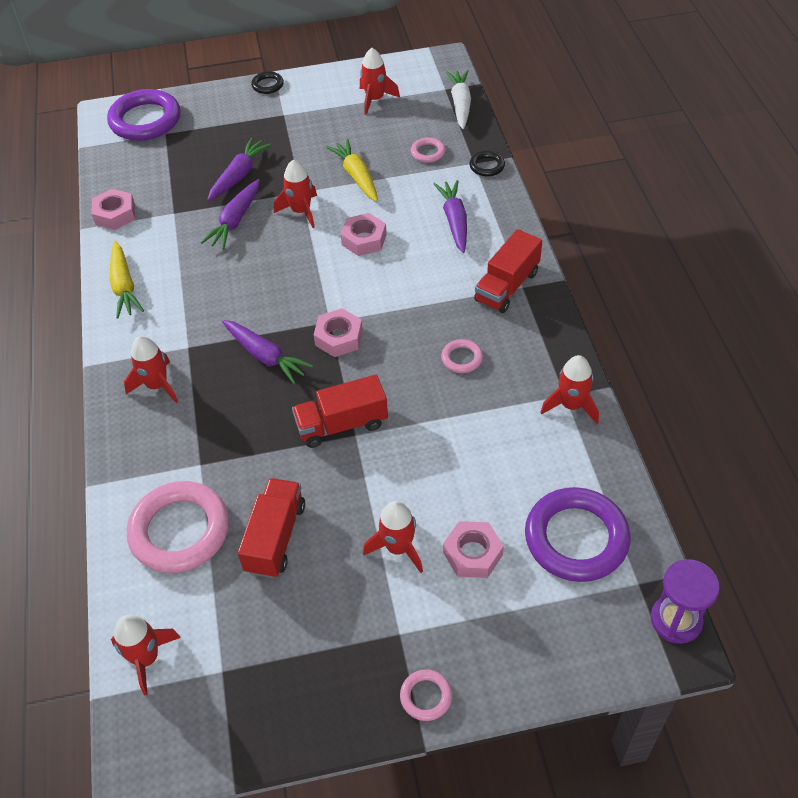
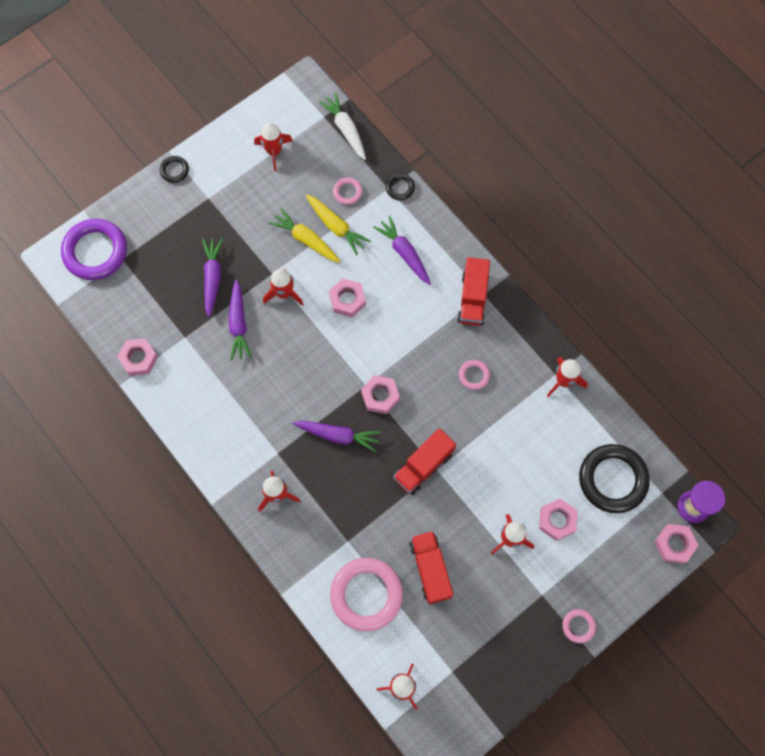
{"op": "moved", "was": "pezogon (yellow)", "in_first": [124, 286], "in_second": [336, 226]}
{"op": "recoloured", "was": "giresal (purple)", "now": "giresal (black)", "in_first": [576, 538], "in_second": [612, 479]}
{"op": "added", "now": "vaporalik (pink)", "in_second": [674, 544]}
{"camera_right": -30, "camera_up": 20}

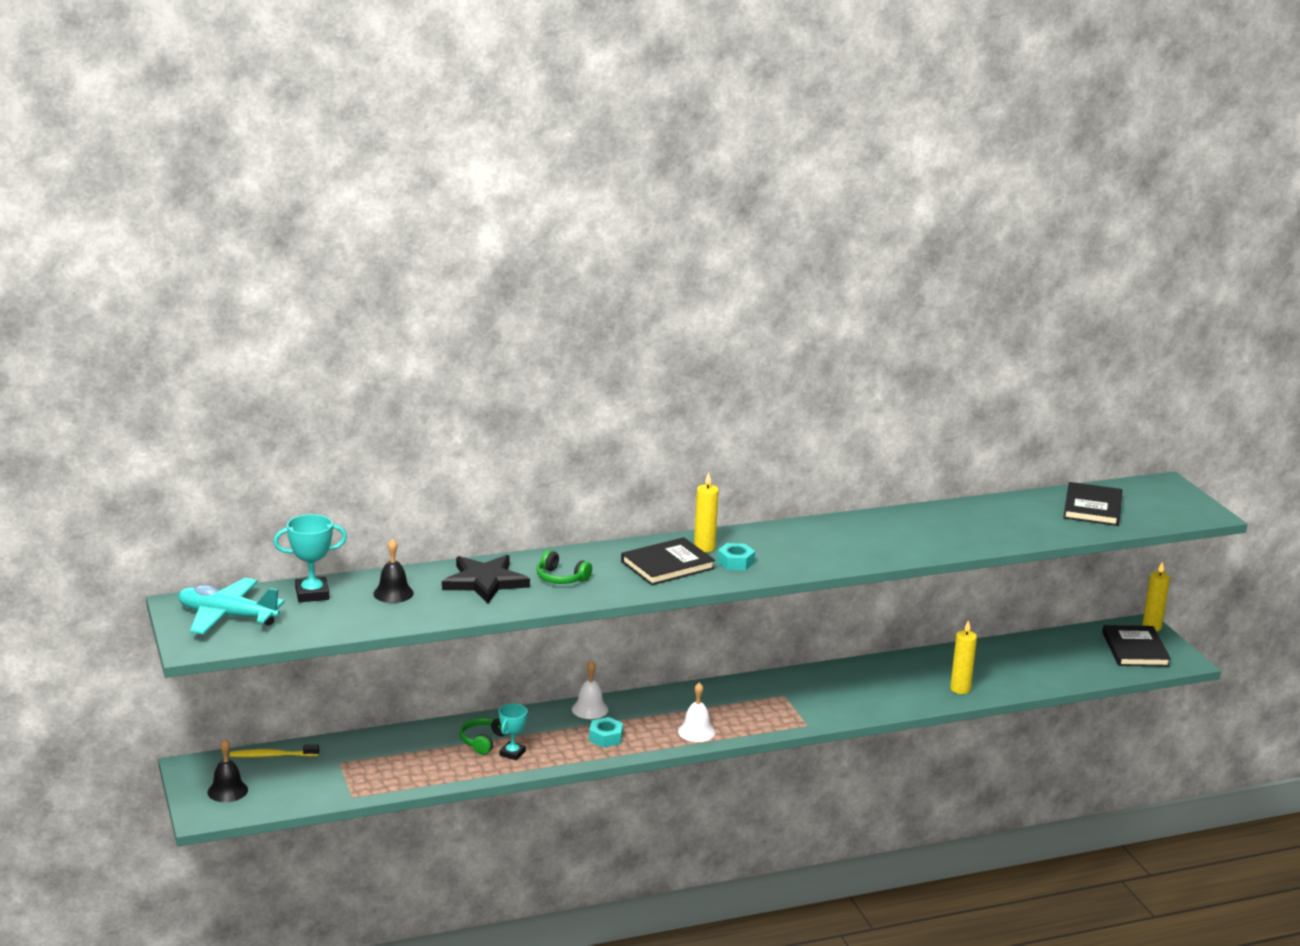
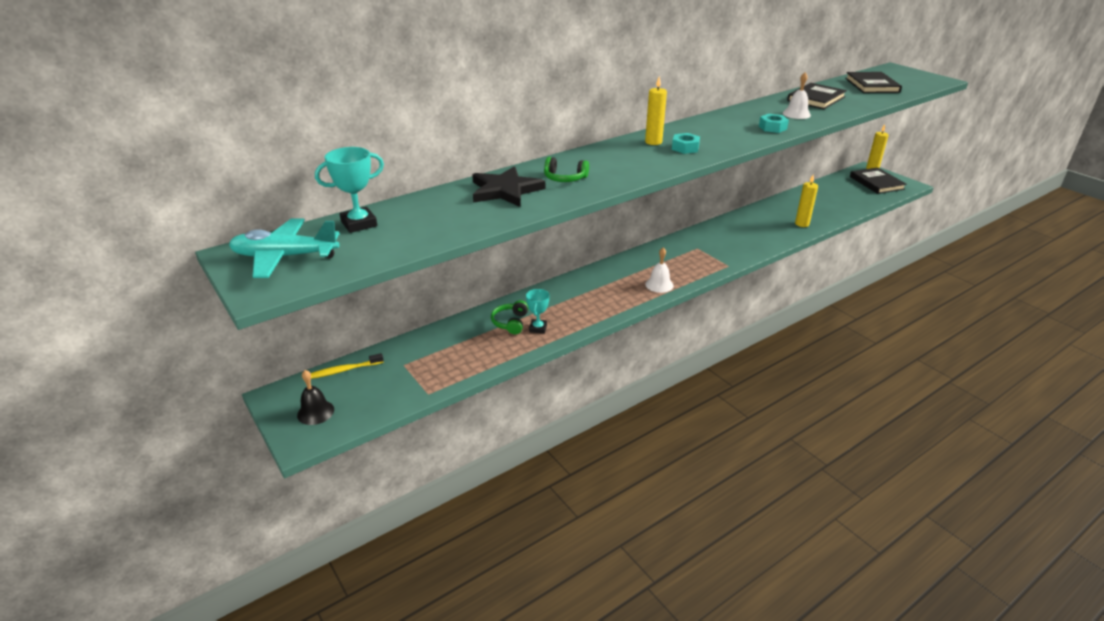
{"op": "moved", "was": "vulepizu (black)", "in_first": [667, 565], "in_second": [816, 99]}
{"op": "removed", "was": "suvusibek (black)", "in_first": [393, 593]}
{"op": "moved", "was": "suvusibek (white)", "in_first": [590, 709], "in_second": [796, 114]}
{"op": "moved", "was": "vaporalik (turquoise)", "in_first": [605, 737], "in_second": [772, 128]}
{"camera_right": -15, "camera_up": 10}

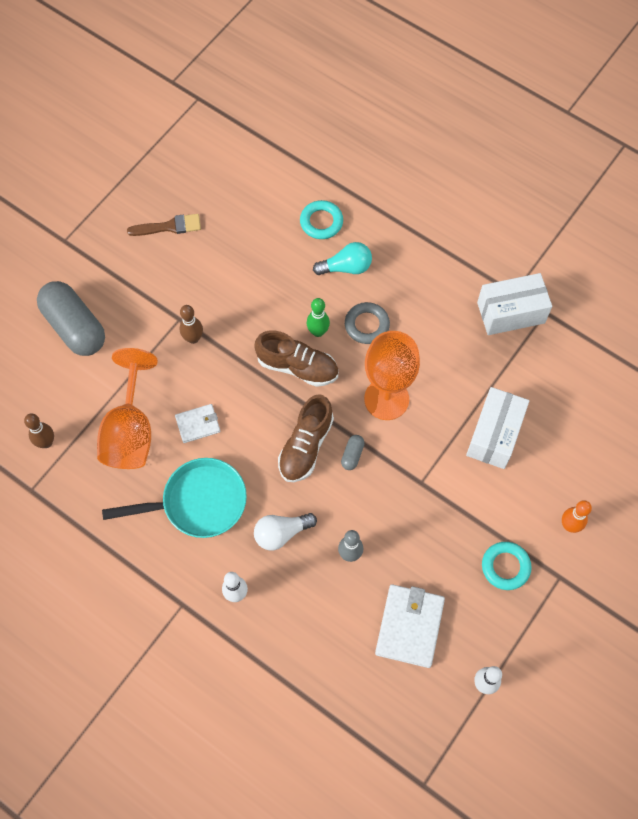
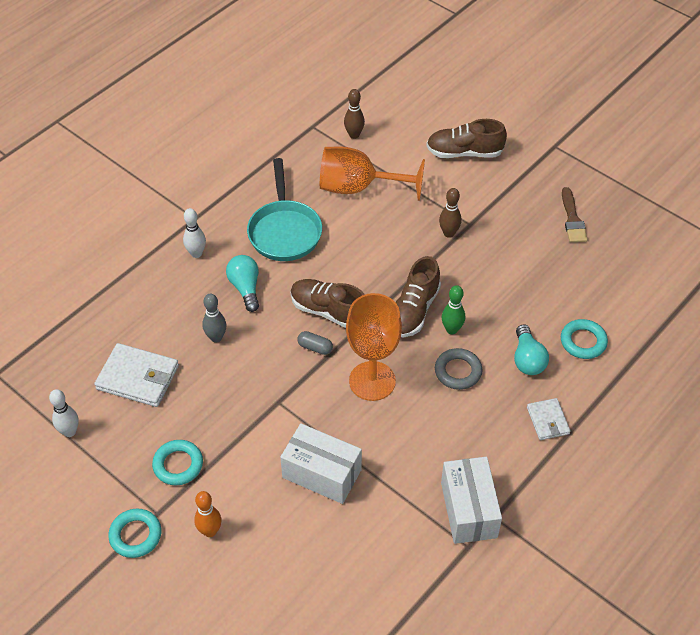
{"op": "replaced", "was": "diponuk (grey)", "now": "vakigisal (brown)", "in_first": [75, 327], "in_second": [464, 152]}
{"op": "moved", "was": "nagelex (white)", "in_first": [198, 424], "in_second": [548, 420]}
{"op": "recoloured", "was": "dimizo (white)", "now": "dimizo (turquoise)", "in_first": [281, 533], "in_second": [245, 288]}
{"op": "added", "now": "giresal (turquoise)", "in_second": [135, 535]}
{"camera_right": 95, "camera_up": -15}

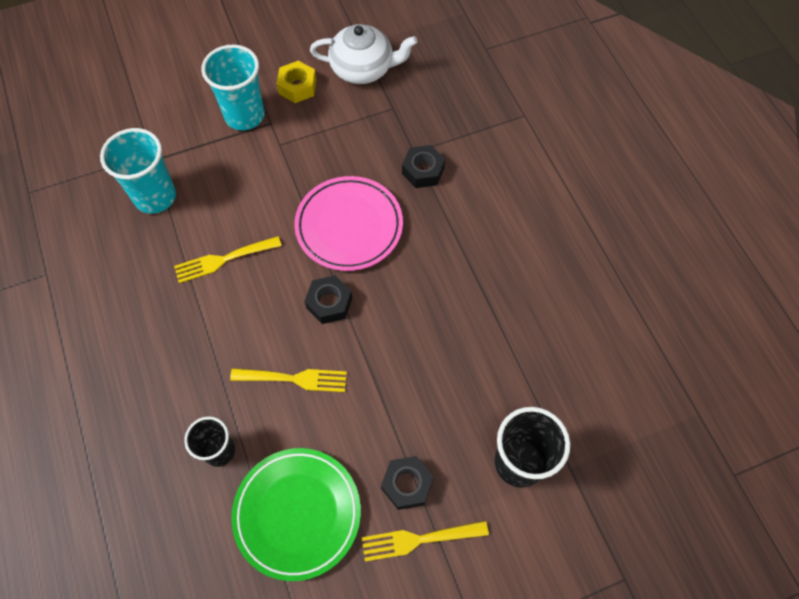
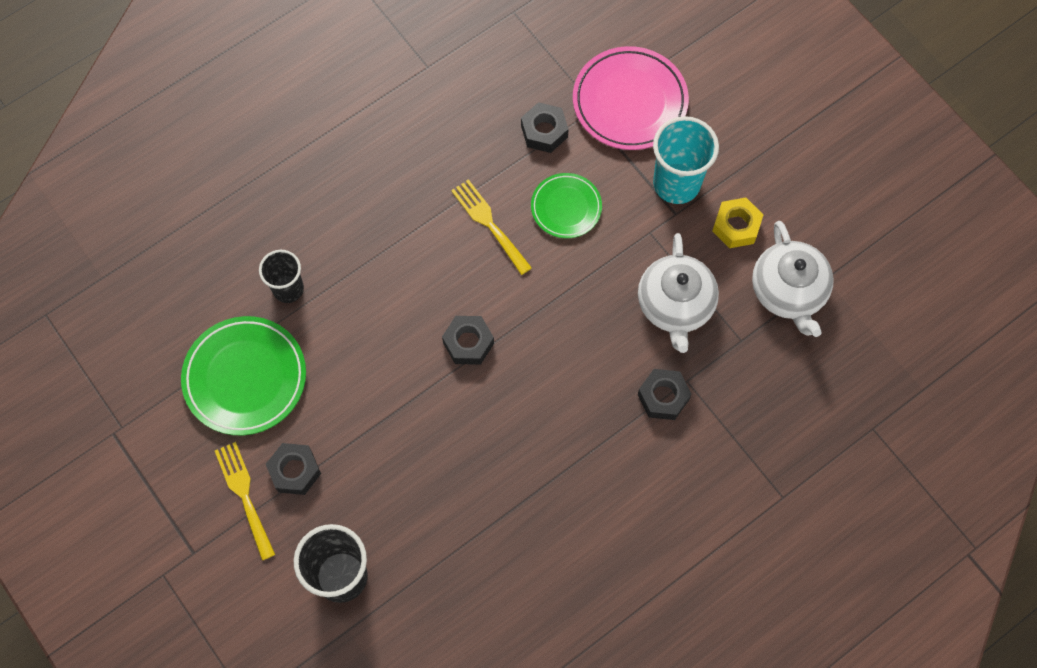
{"op": "replaced", "was": "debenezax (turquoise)", "now": "vaporalik (black)", "in_first": [155, 197], "in_second": [544, 131]}
{"op": "moved", "was": "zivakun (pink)", "in_first": [349, 226], "in_second": [629, 102]}
{"op": "removed", "was": "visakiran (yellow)", "in_first": [294, 379]}
{"op": "added", "now": "zivakun (green)", "in_second": [566, 207]}
{"op": "added", "now": "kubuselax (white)", "in_second": [675, 305]}
{"camera_right": 75, "camera_up": 5}

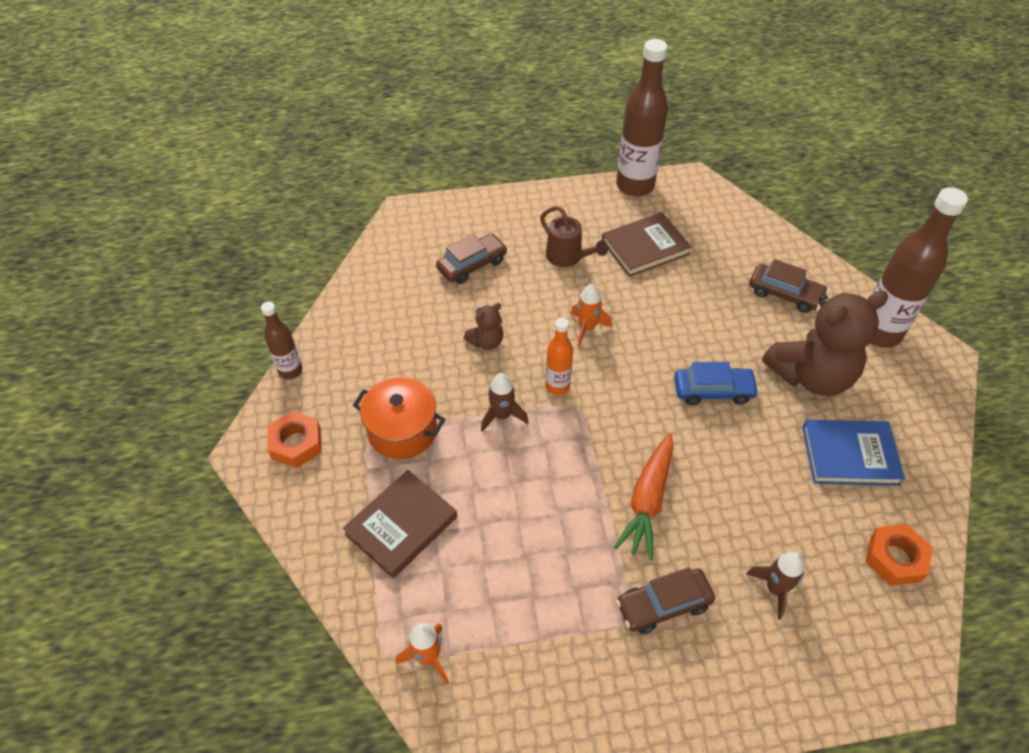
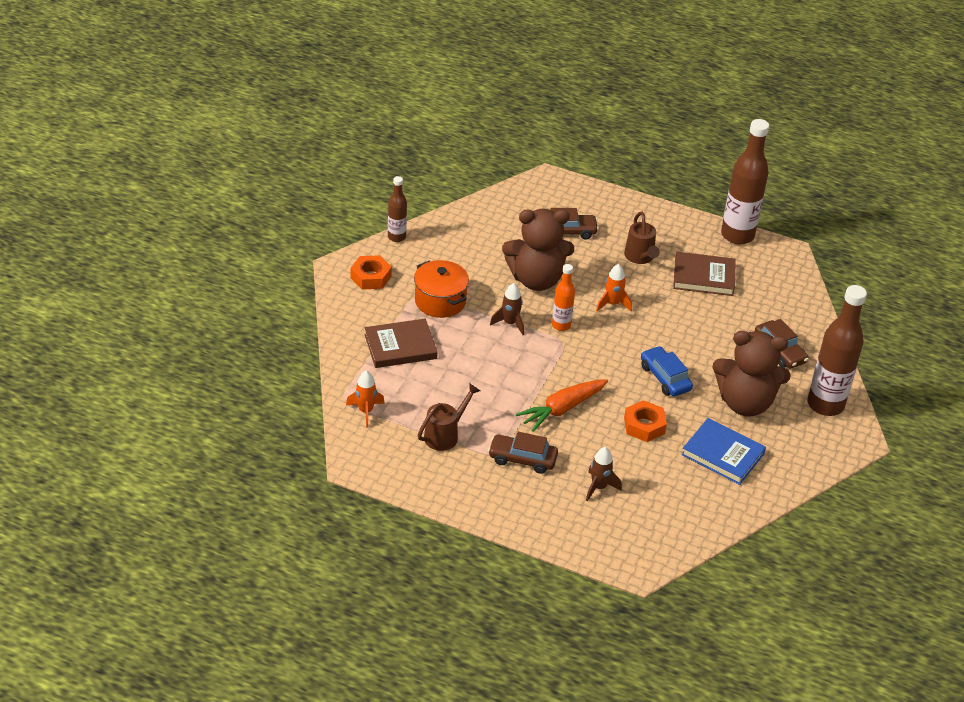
{"op": "resized", "was": "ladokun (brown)", "in_first": [486, 341], "in_second": [536, 279], "ratio": 2.19}
{"op": "turned", "was": "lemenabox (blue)", "in_first": [713, 391], "in_second": [665, 378], "clockwise": -150}
{"op": "moved", "was": "vaporalik (orange)", "in_first": [895, 558], "in_second": [644, 426]}
{"op": "added", "now": "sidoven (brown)", "in_second": [445, 435]}
{"camera_right": 30, "camera_up": -10}

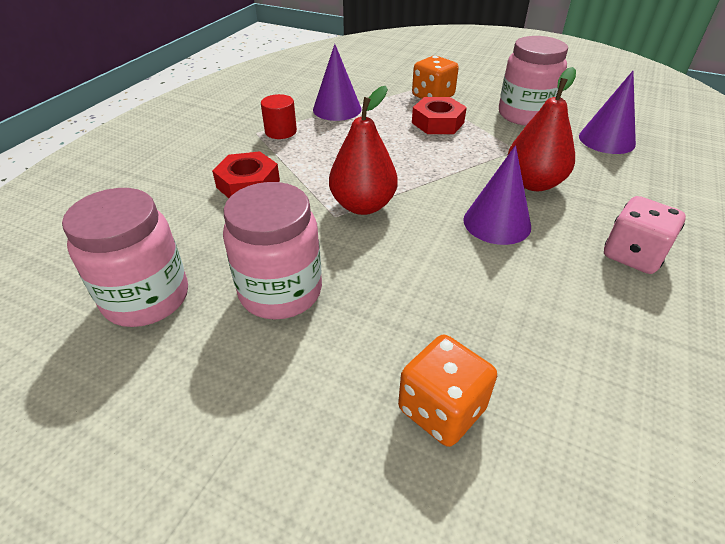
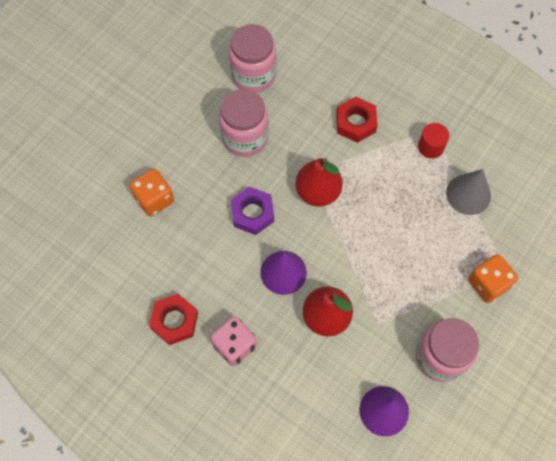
{"op": "recoloured", "was": "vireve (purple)", "now": "vireve (grey)", "in_first": [337, 109], "in_second": [468, 194]}
{"op": "moved", "was": "vaporalik (red)", "in_first": [437, 123], "in_second": [175, 321]}
{"op": "added", "now": "vaporalik (purple)", "in_second": [252, 213]}
{"camera_right": 100, "camera_up": 25}

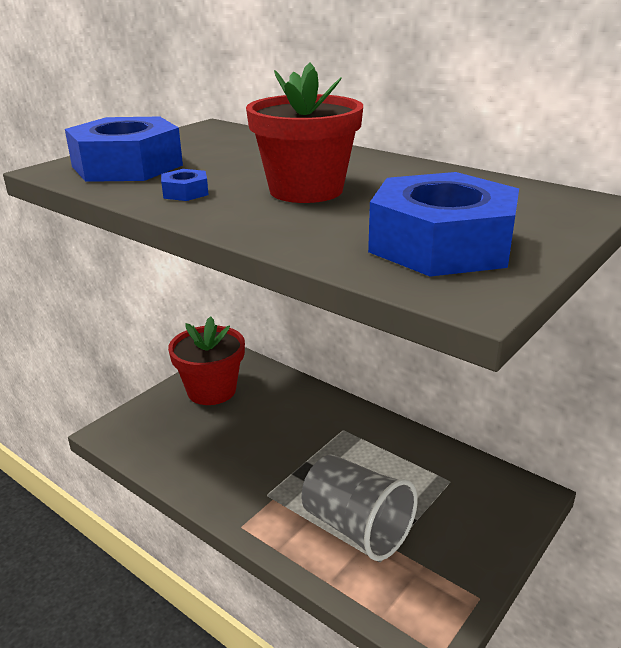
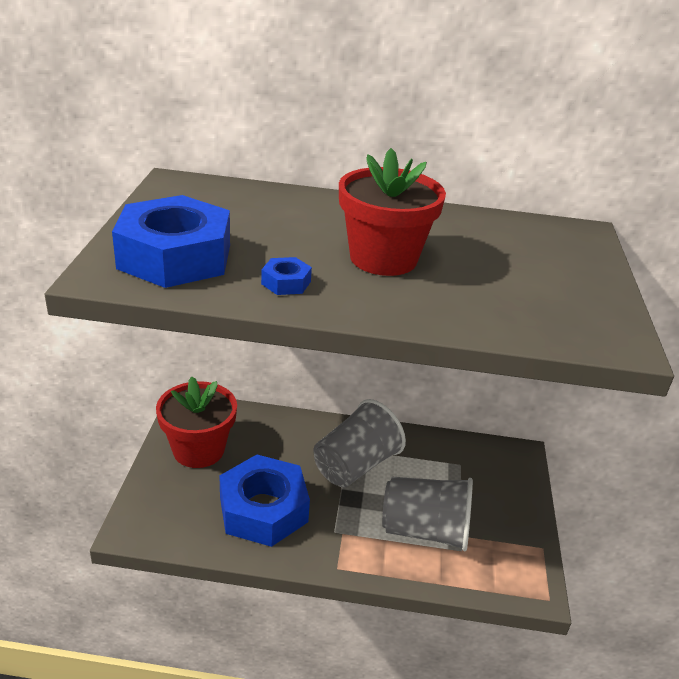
{"op": "moved", "was": "vaporalik (blue)", "in_first": [441, 244], "in_second": [263, 509]}
{"op": "added", "now": "debenezax (grey)", "in_second": [355, 465]}
{"camera_right": -35, "camera_up": 5}

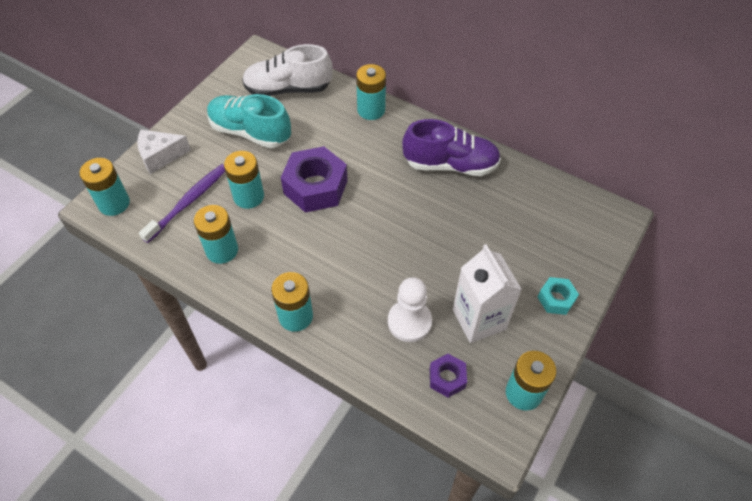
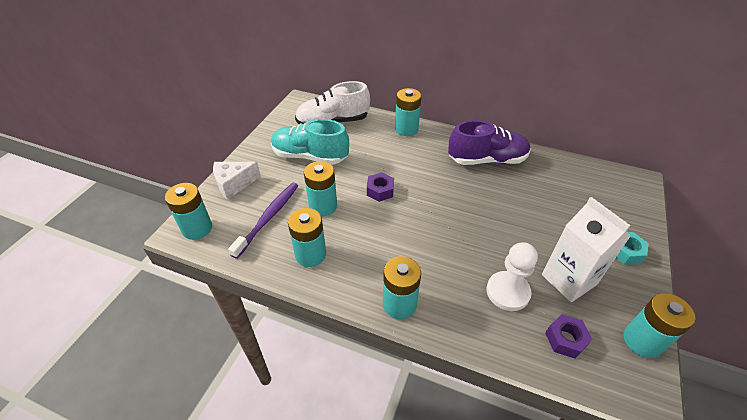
{"op": "resized", "was": "vaporalik (purple)", "in_first": [315, 187], "in_second": [380, 191], "ratio": 0.52}
{"camera_right": -10, "camera_up": -10}

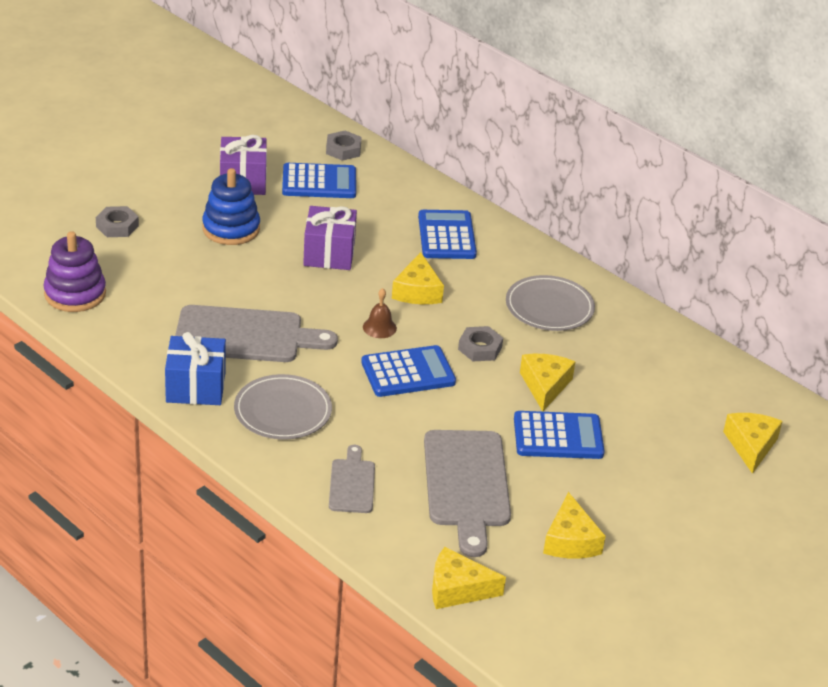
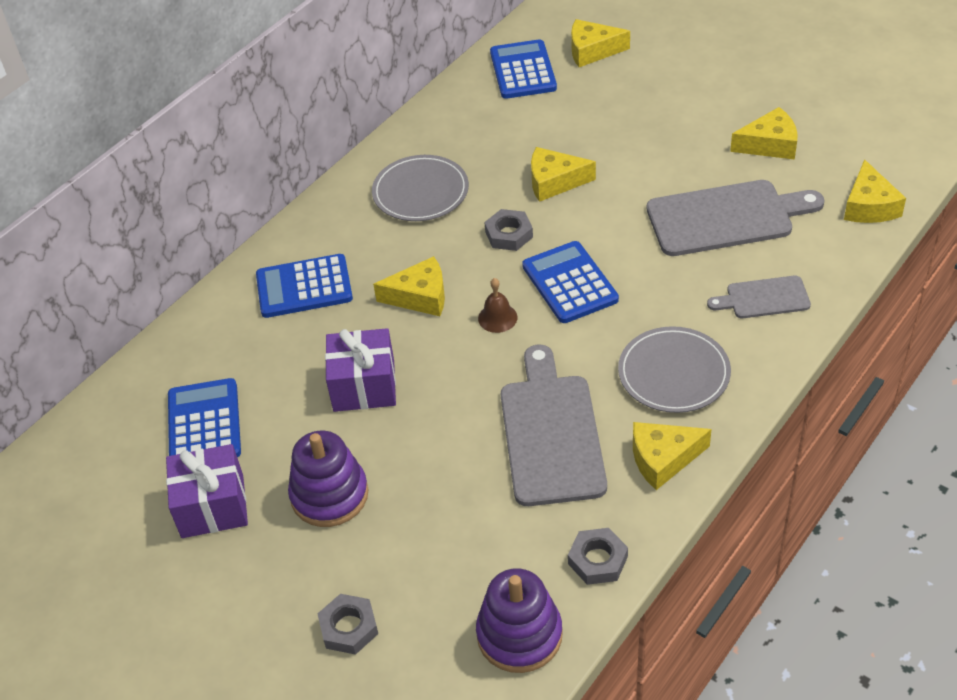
{"op": "moved", "was": "vaporalik (grey)", "in_first": [343, 150], "in_second": [597, 560]}
{"op": "recoloured", "was": "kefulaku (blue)", "now": "kefulaku (purple)", "in_first": [231, 229], "in_second": [329, 495]}
{"op": "replaced", "was": "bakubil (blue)", "now": "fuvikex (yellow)", "in_first": [196, 387], "in_second": [663, 459]}
{"op": "moved", "was": "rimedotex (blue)", "in_first": [558, 436], "in_second": [523, 70]}
{"camera_right": -90, "camera_up": 10}

